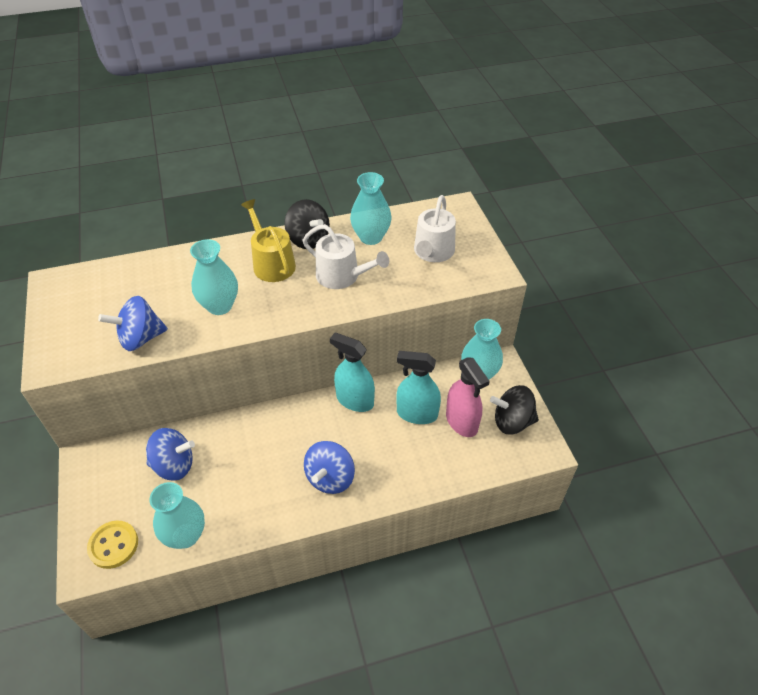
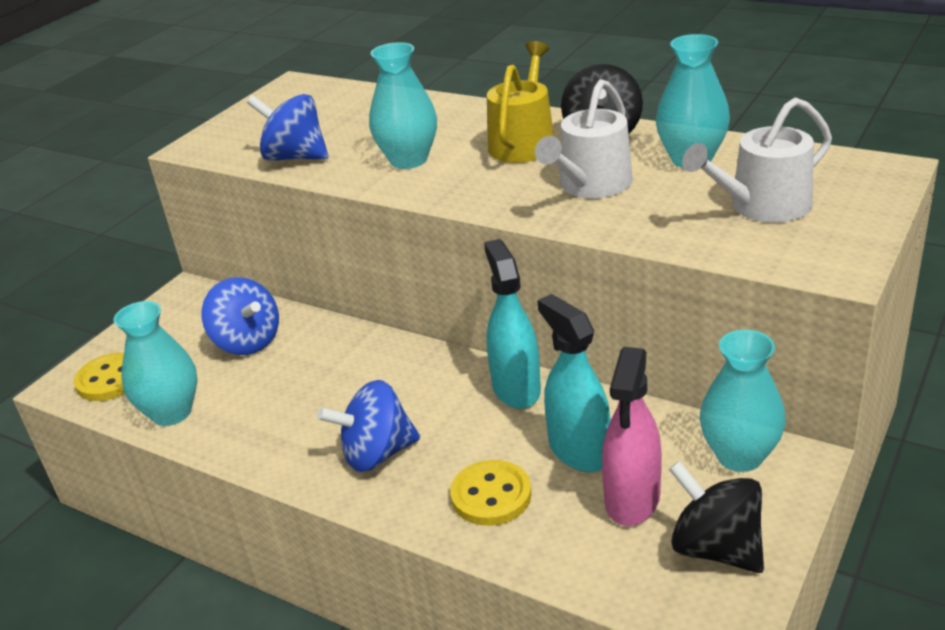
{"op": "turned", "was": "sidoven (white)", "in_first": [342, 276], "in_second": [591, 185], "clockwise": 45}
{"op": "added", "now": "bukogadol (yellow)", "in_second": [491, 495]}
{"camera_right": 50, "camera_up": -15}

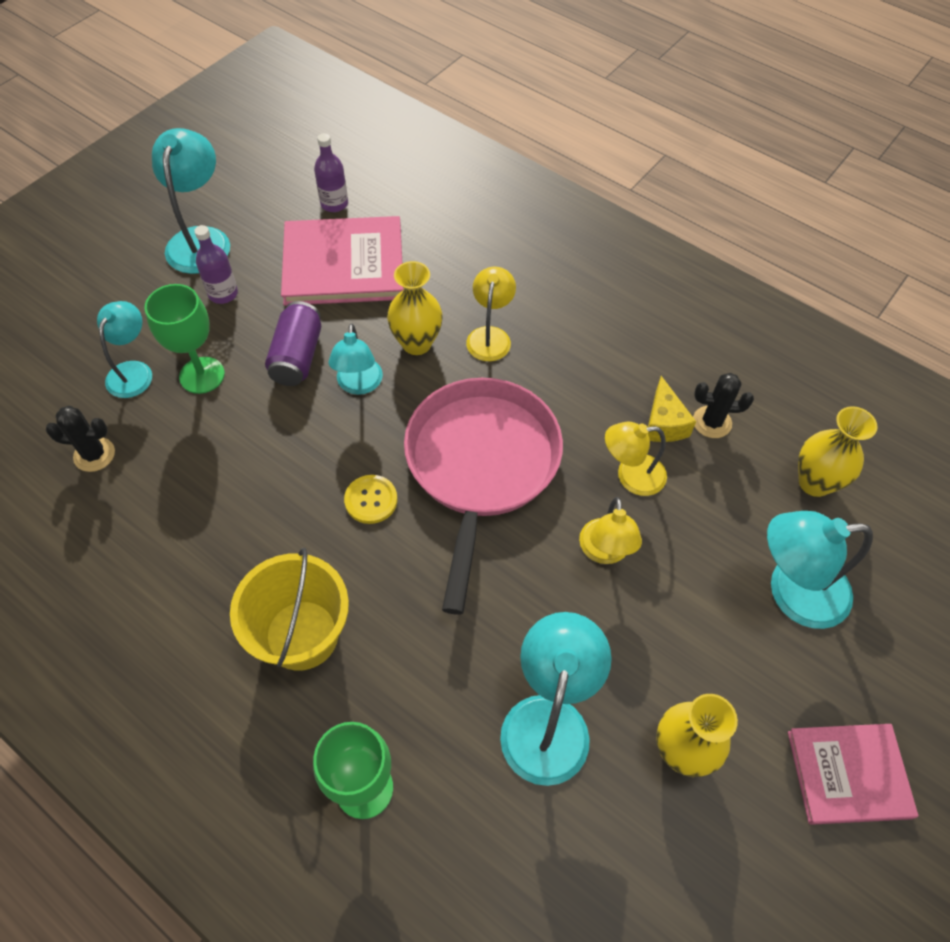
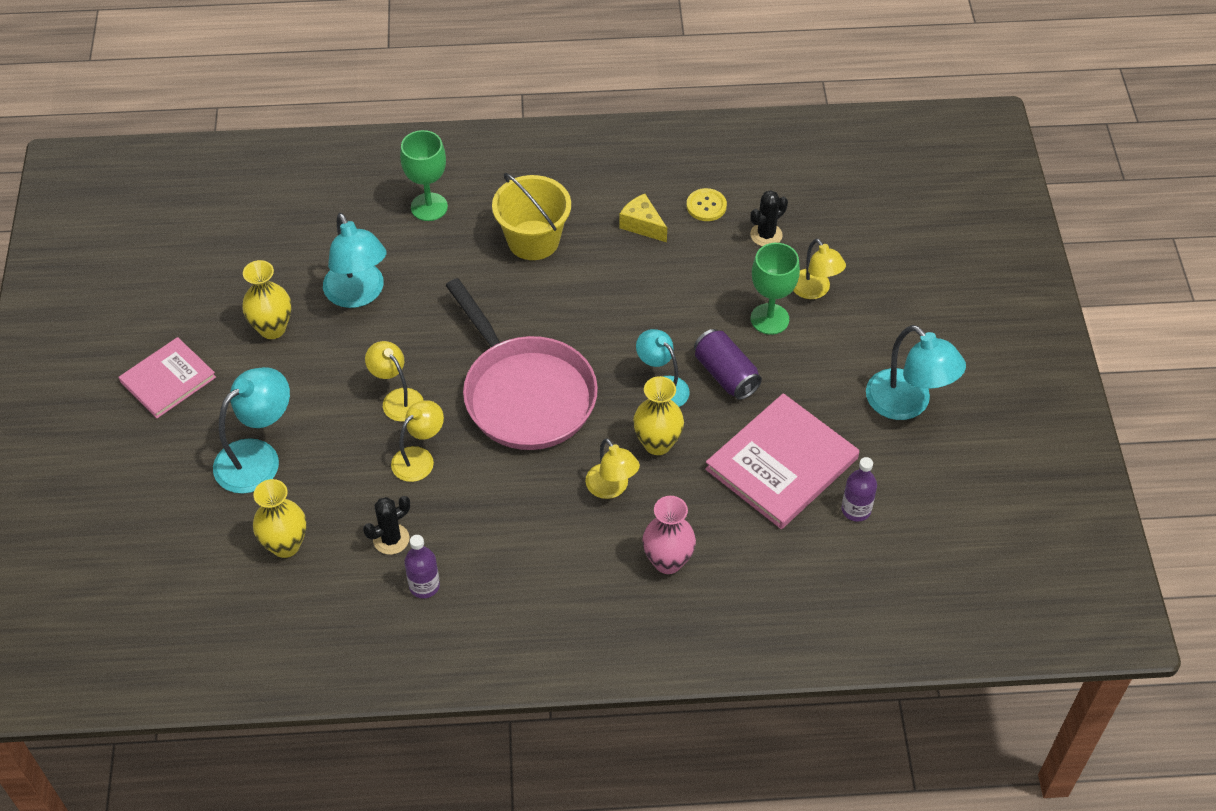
{"op": "moved", "was": "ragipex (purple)", "in_first": [223, 294], "in_second": [424, 586]}
{"op": "recoloured", "was": "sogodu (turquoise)", "now": "sogodu (yellow)", "in_first": [133, 371], "in_second": [815, 290]}
{"op": "moved", "was": "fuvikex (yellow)", "in_first": [663, 423], "in_second": [642, 225]}
{"op": "moved", "was": "bukogadol (yellow)", "in_first": [371, 500], "in_second": [706, 206]}
{"op": "added", "now": "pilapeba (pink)", "in_second": [668, 561]}
{"camera_right": 140, "camera_up": -5}

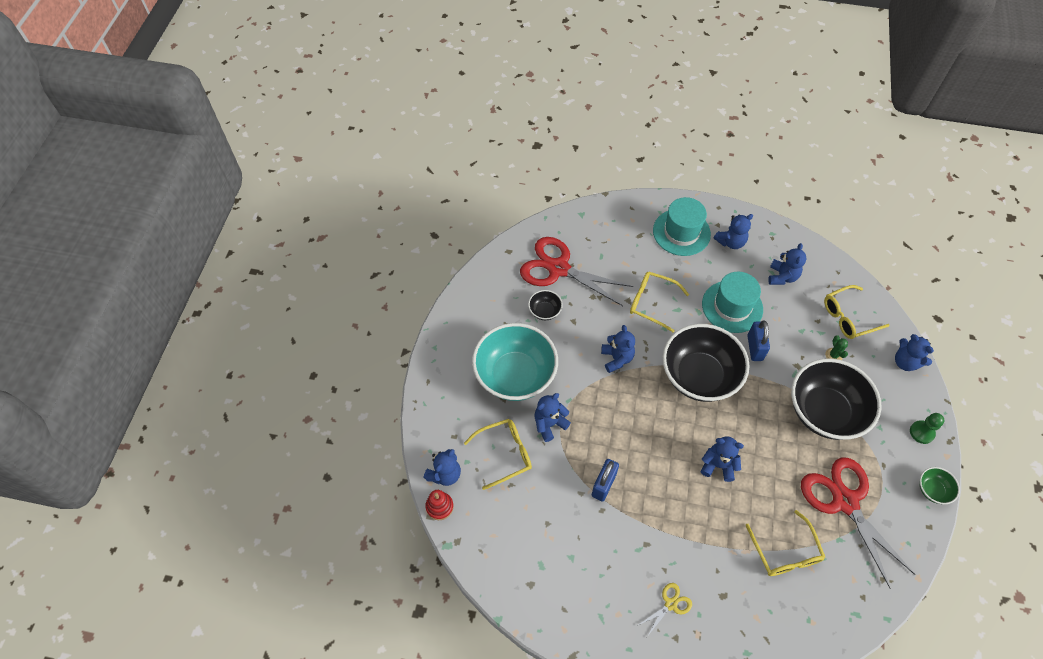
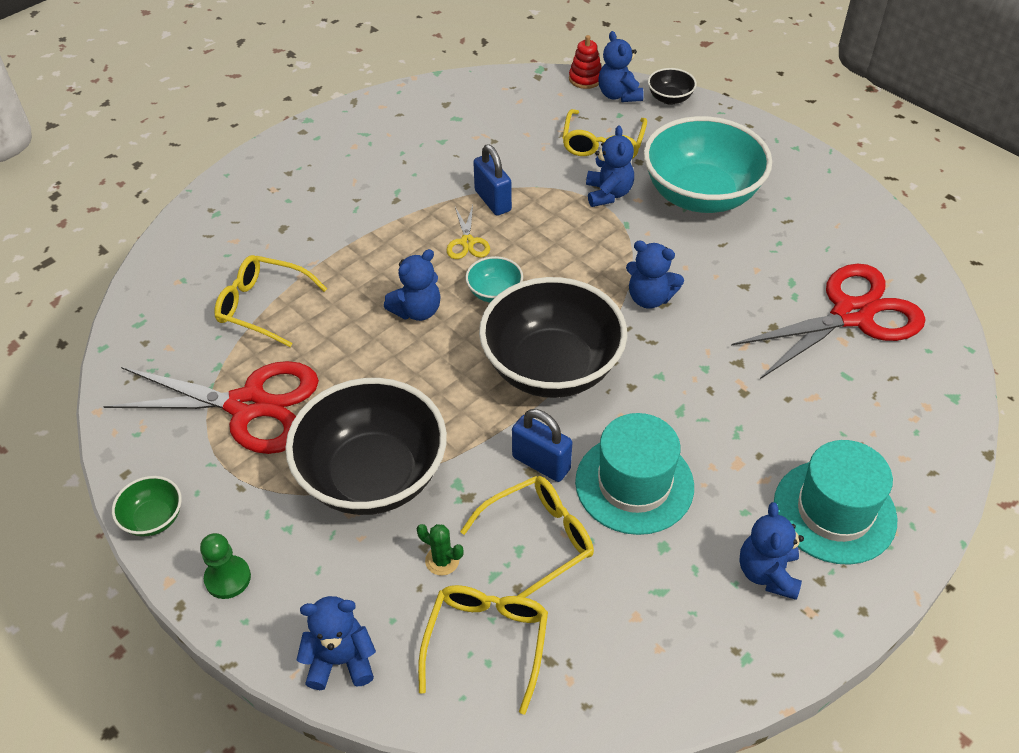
{"op": "removed", "was": "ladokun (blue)", "in_first": [782, 276]}
{"op": "moved", "was": "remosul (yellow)", "in_first": [652, 303], "in_second": [537, 541]}
{"op": "moved", "was": "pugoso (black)", "in_first": [545, 311], "in_second": [670, 98]}
{"op": "moved", "was": "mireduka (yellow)", "in_first": [671, 604], "in_second": [467, 242]}
{"op": "added", "now": "pugoso (turquoise)", "in_second": [494, 292]}
{"camera_right": 125, "camera_up": -10}

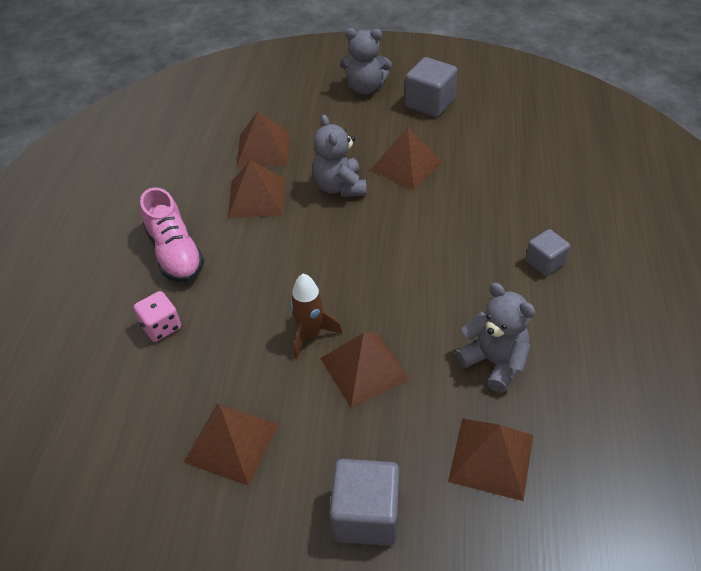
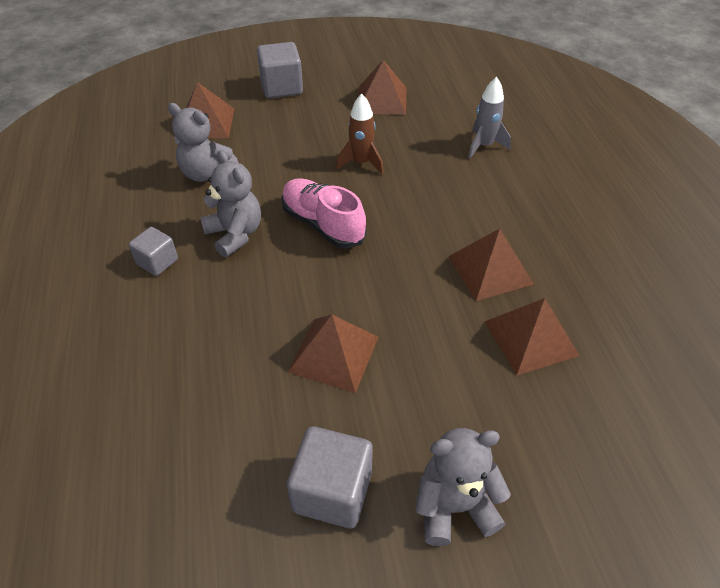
{"op": "moved", "was": "ladokun (grey)", "in_first": [340, 187], "in_second": [235, 234]}
{"op": "moved", "was": "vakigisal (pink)", "in_first": [175, 253], "in_second": [323, 224]}
{"op": "replaced", "was": "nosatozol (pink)", "now": "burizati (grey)", "in_first": [161, 327], "in_second": [484, 146]}
{"op": "removed", "was": "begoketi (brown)", "in_first": [364, 368]}
{"camera_right": 160, "camera_up": 0}

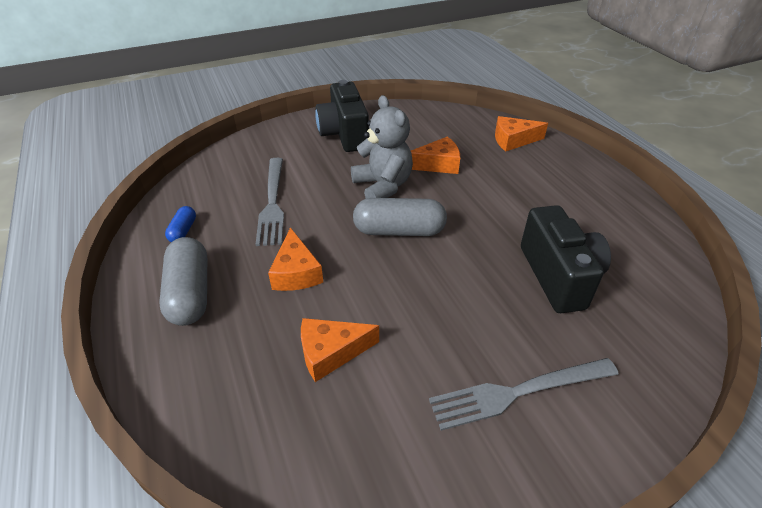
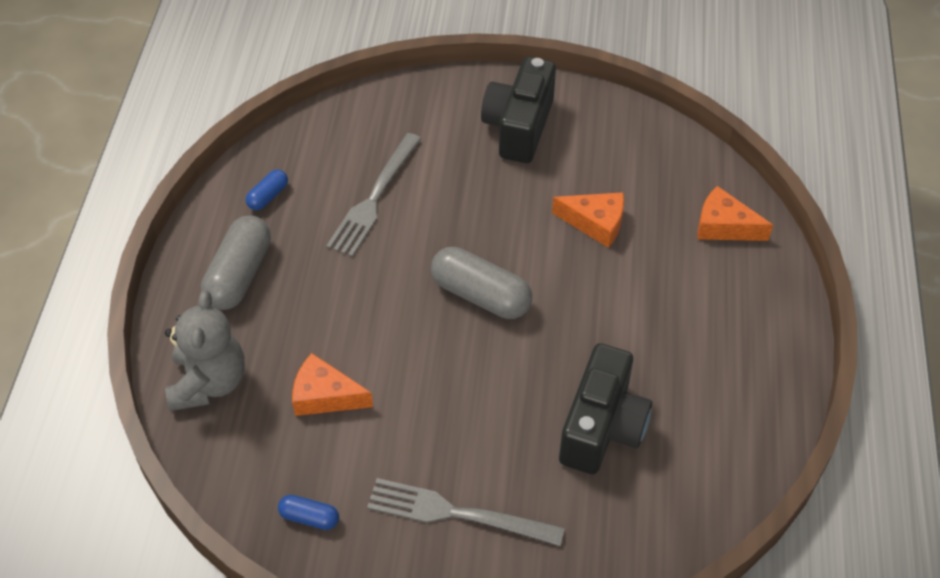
{"op": "moved", "was": "ladokun (grey)", "in_first": [383, 186], "in_second": [209, 382]}
{"op": "removed", "was": "fuvikex (orange)", "in_first": [296, 272]}
{"op": "added", "now": "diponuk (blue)", "in_second": [309, 517]}
{"camera_right": 30, "camera_up": 10}

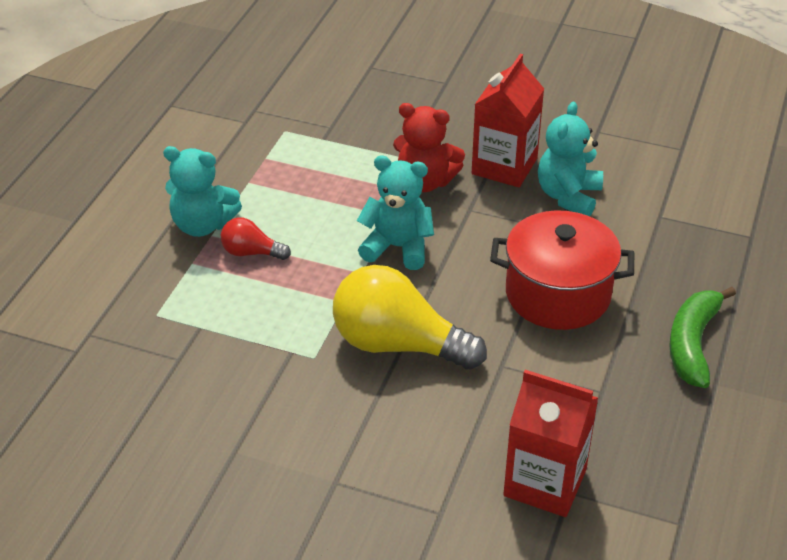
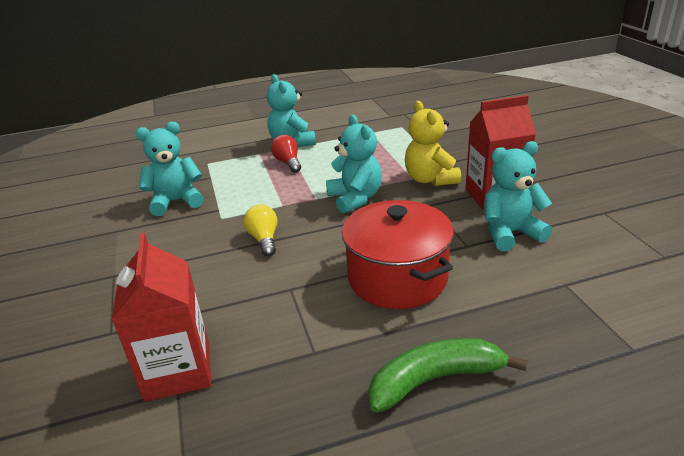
{"op": "recoloured", "was": "ladokun (red)", "now": "ladokun (yellow)", "in_first": [425, 182], "in_second": [430, 179]}
{"op": "resized", "was": "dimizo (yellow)", "in_first": [398, 345], "in_second": [264, 239], "ratio": 0.48}
{"op": "added", "now": "ladokun (turquoise)", "in_second": [176, 201]}
{"camera_right": 55, "camera_up": -10}

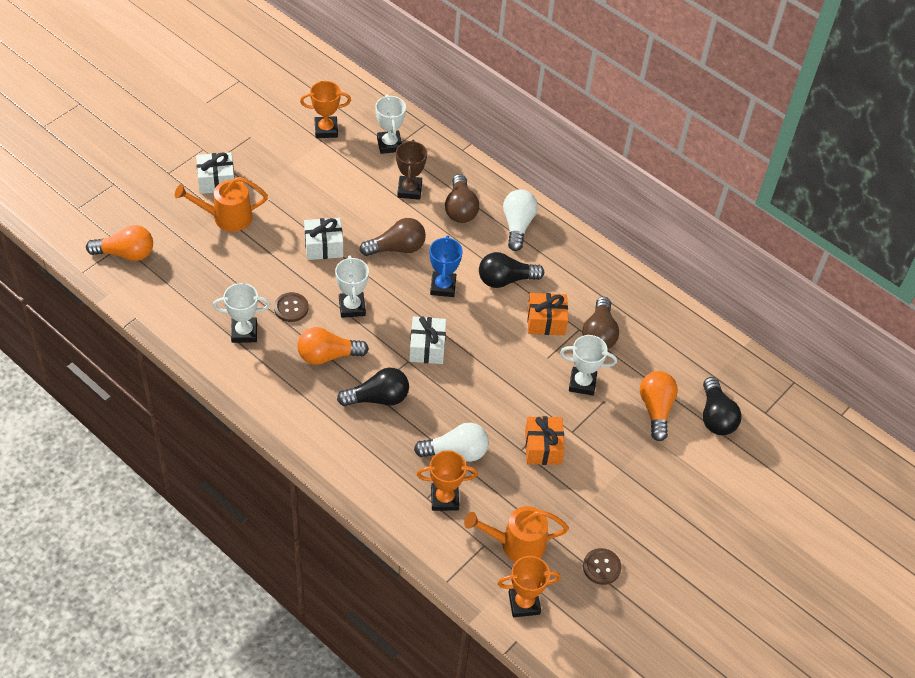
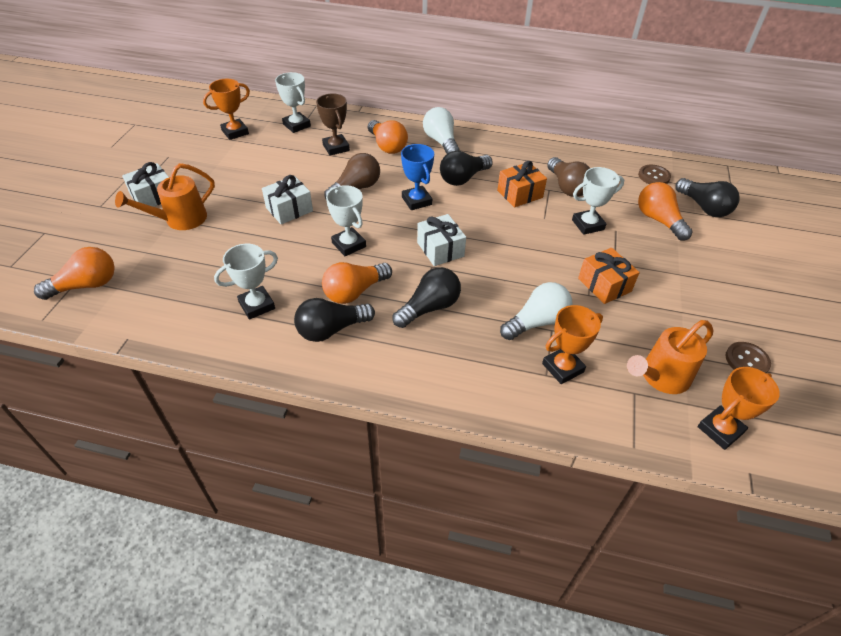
{"op": "recoloured", "was": "dimizo (brown)", "now": "dimizo (orange)", "in_first": [460, 208], "in_second": [387, 146]}
{"op": "moved", "was": "bukogadol (brown)", "in_first": [291, 308], "in_second": [654, 176]}
{"op": "added", "now": "dimizo (black)", "in_second": [331, 329]}
{"camera_right": -25, "camera_up": -5}

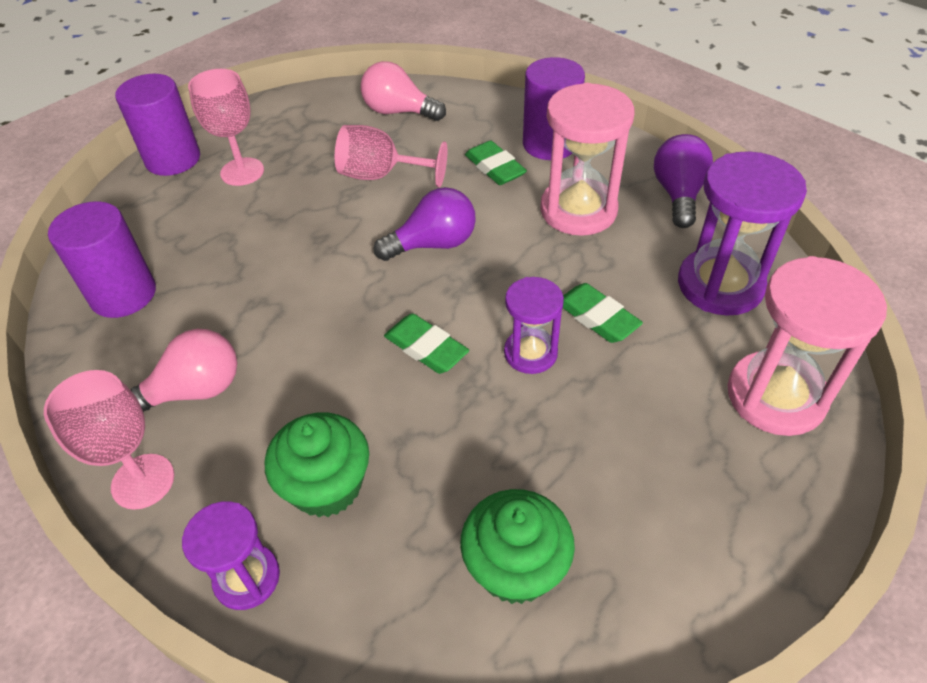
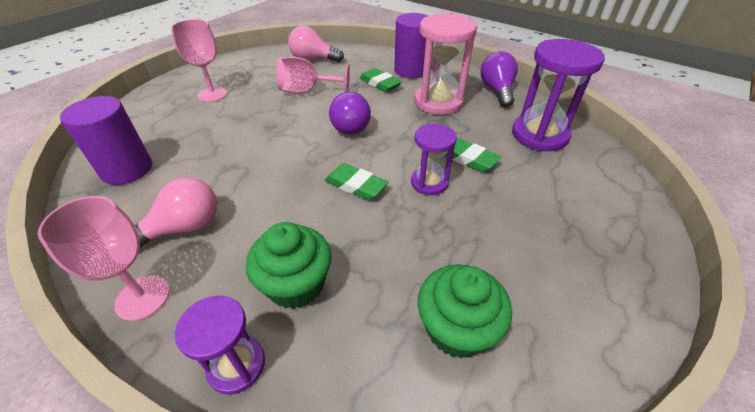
{"op": "removed", "was": "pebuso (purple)", "in_first": [173, 159]}
{"op": "turned", "was": "dimizo (purple)", "in_first": [433, 244], "in_second": [349, 125], "clockwise": 105}
{"op": "removed", "was": "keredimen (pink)", "in_first": [775, 396]}
{"camera_right": -10, "camera_up": -5}

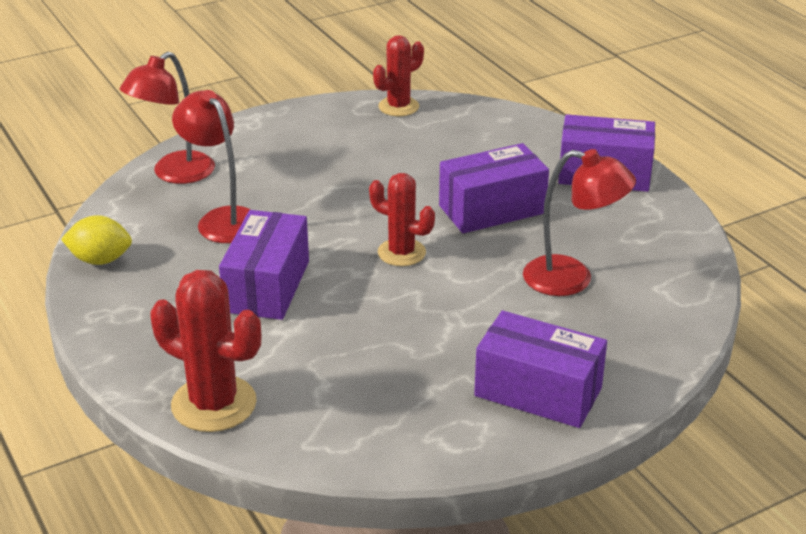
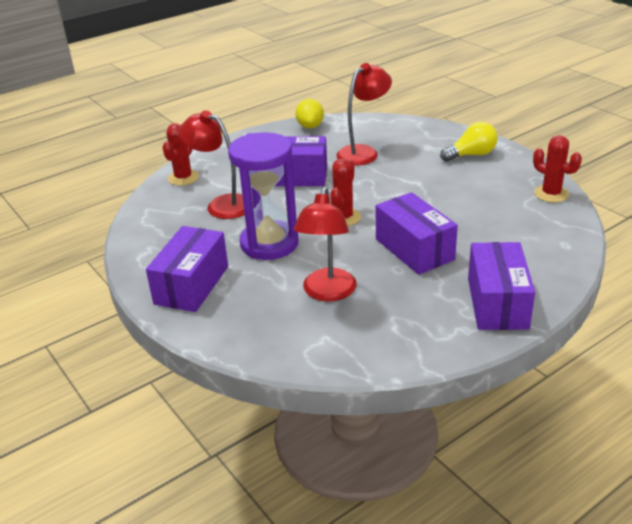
{"op": "moved", "was": "sogodu (red)", "in_first": [174, 174], "in_second": [221, 204]}
{"op": "resized", "was": "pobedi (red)", "in_first": [214, 404], "in_second": [183, 178], "ratio": 0.66}
{"op": "added", "now": "dimizo (yellow)", "in_second": [471, 155]}
{"op": "added", "now": "keredimen (purple)", "in_second": [269, 243]}
{"camera_right": 85, "camera_up": 0}

